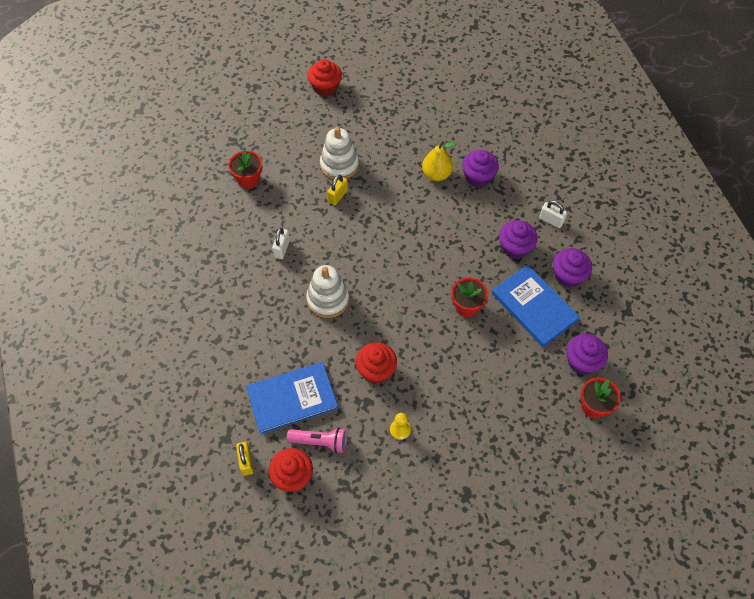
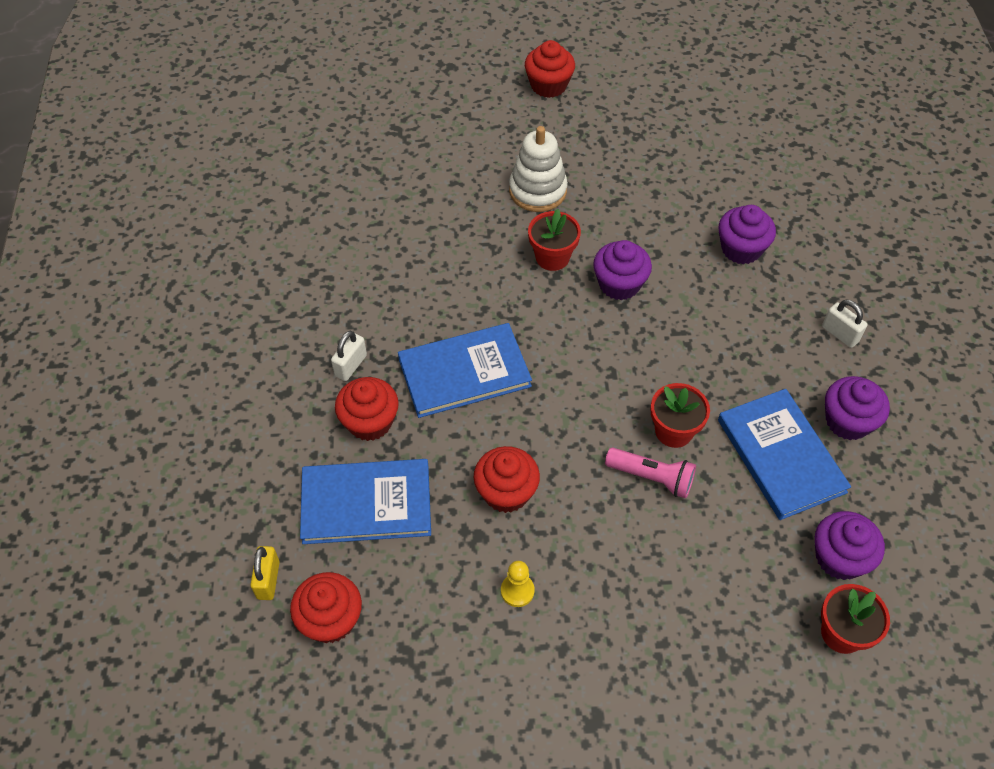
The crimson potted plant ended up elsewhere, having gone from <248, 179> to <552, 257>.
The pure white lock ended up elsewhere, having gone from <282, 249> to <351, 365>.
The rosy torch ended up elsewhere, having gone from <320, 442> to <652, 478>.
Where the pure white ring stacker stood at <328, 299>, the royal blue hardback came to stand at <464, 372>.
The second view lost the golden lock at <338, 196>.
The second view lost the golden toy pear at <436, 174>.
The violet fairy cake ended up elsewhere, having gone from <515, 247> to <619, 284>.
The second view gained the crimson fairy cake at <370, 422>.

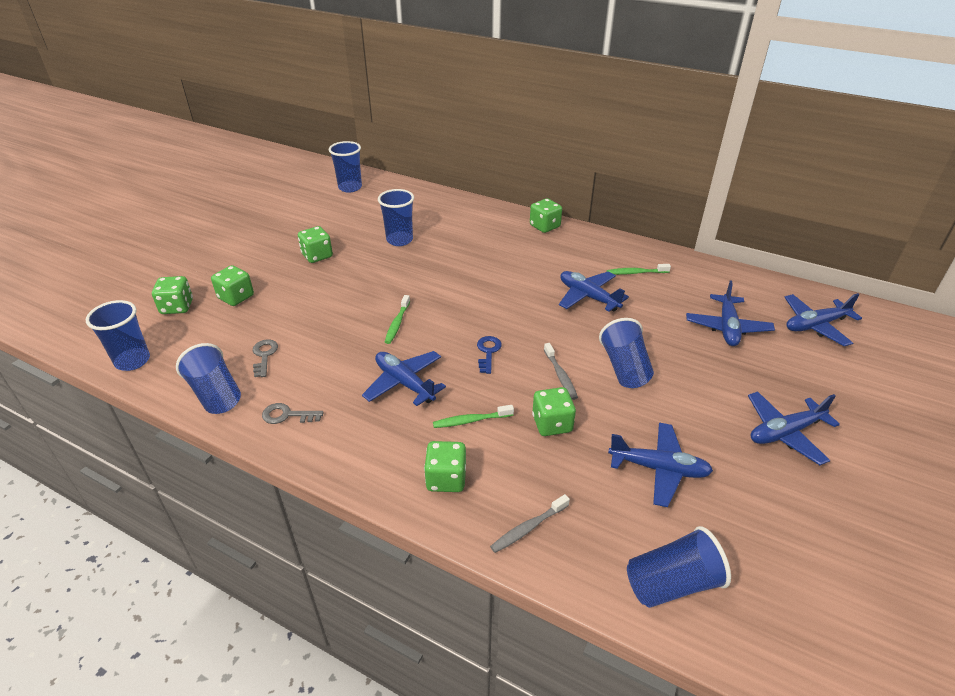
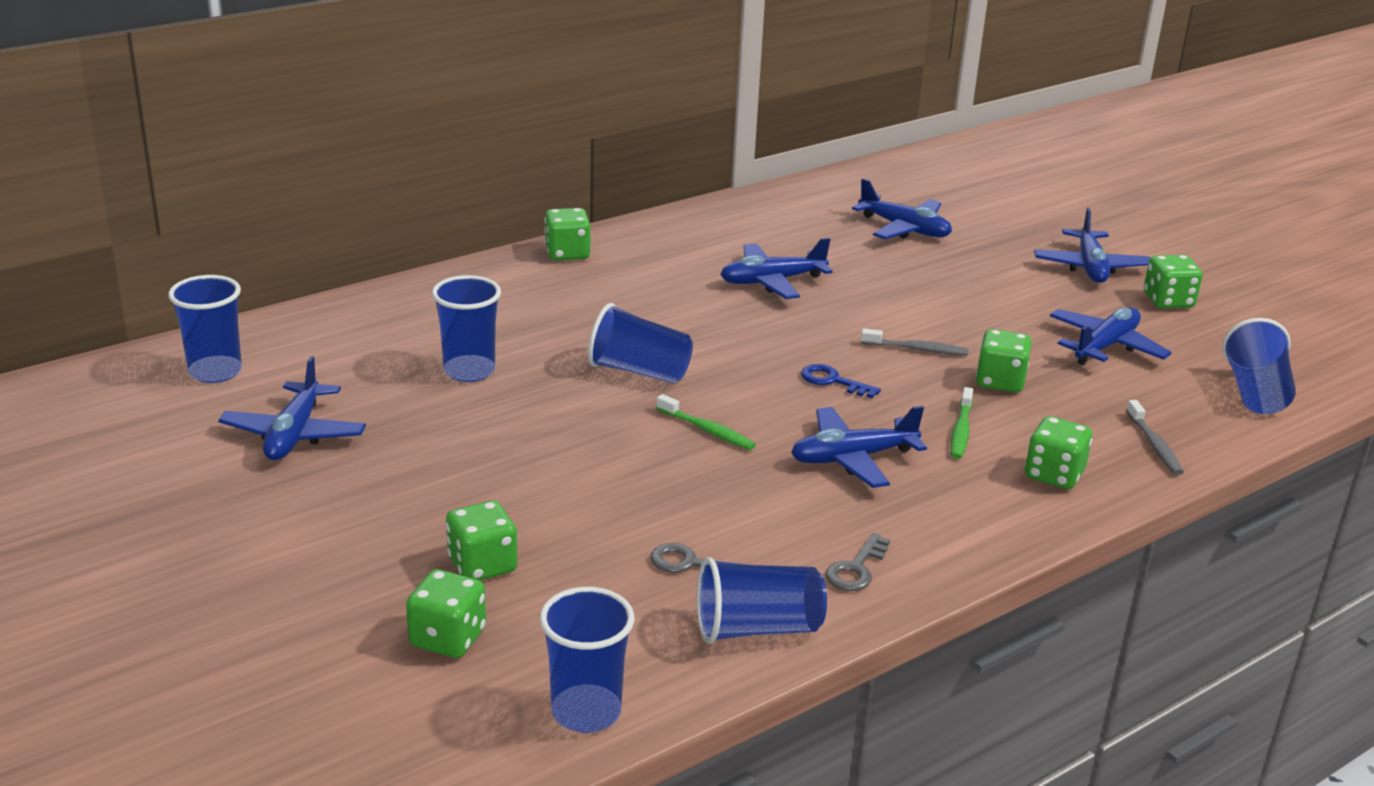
The green dice ended up elsewhere, having gone from <317, 256> to <1168, 301>.
The royal blue beaker ended up elsewhere, having gone from <624, 368> to <639, 371>.
The second view lost the green tooth brush at <636, 273>.
The royal blue plane ended up elsewhere, having gone from <815, 325> to <294, 434>.

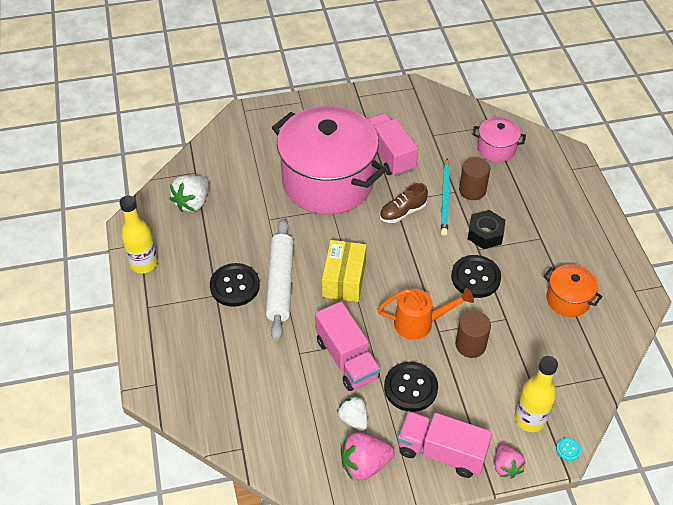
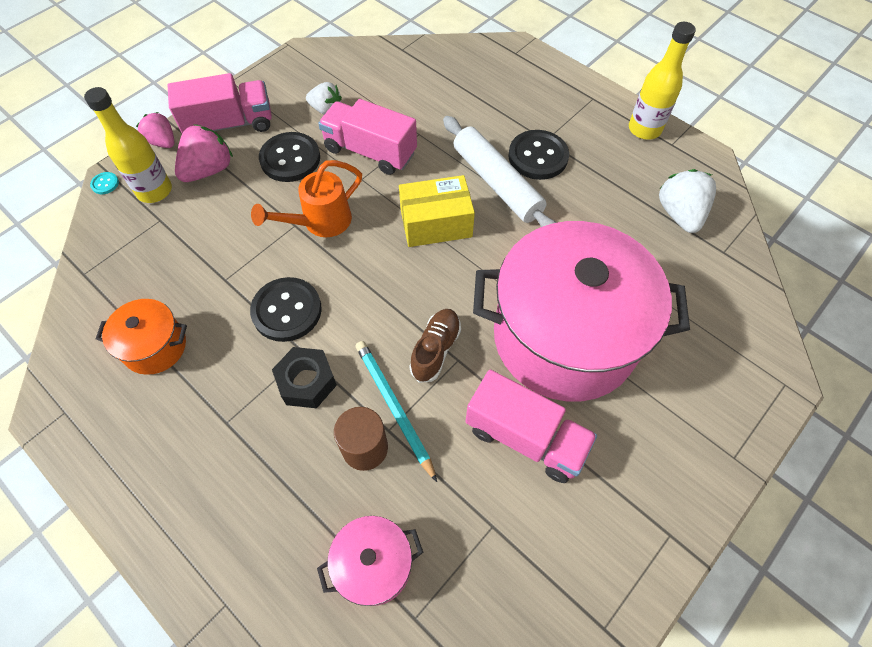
The golden parcel at <344, 279> ended up facing another way, 75 degrees counterclockwise from before.
The rosy strawberry ended up elsewhere, having gone from <364, 464> to <209, 170>.
The second view lost the brown cylinder shape at <470, 345>.

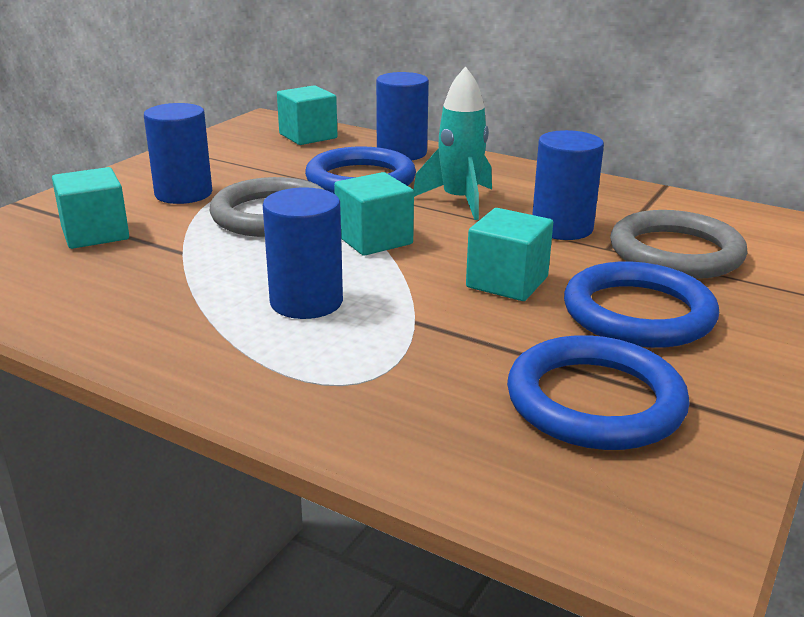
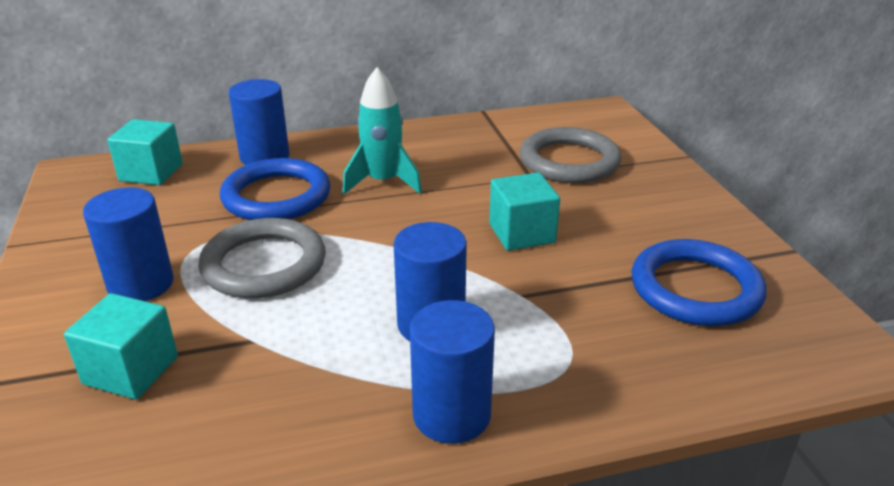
The second view lost the aqua block at <374, 240>.
The royal blue cylinder shape ended up elsewhere, having gone from <562, 228> to <451, 415>.
The second view lost the royal blue hoop at <638, 313>.

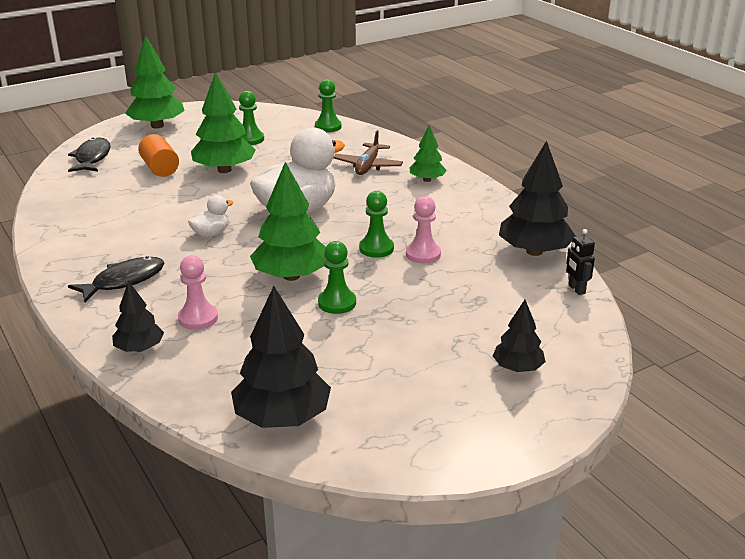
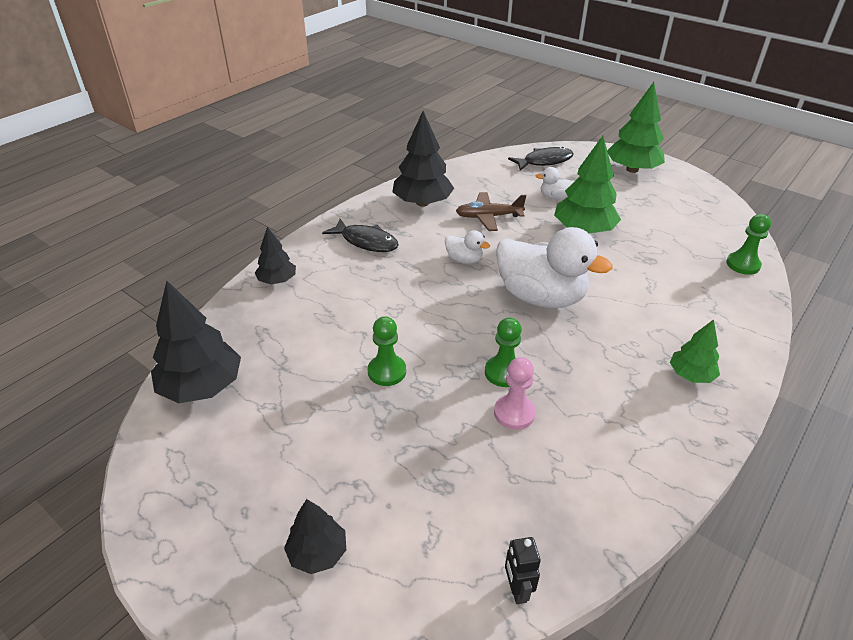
Where the bright orange cylinder shape stood at <160, 168>, the pure white duck came to stand at <555, 197>.
The second view lost the rosy chess pawn at <198, 318>.
The second view lost the green chess pawn at <250, 139>.
The second view lost the green fir tree at <291, 276>.
The brown plane ended up elsewhere, having gone from <368, 166> to <488, 217>.
The ebony fir tree ended up elsewhere, having gone from <534, 251> to <422, 203>.
The ebony robot figure at <576, 289> ended up facing another way, 60 degrees counterclockwise from before.

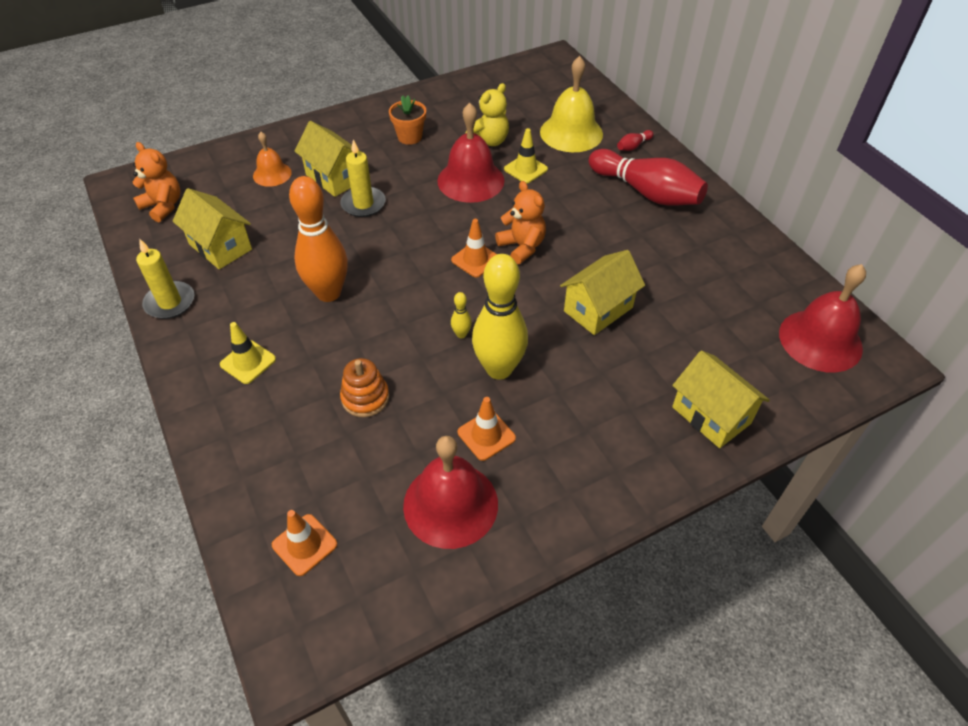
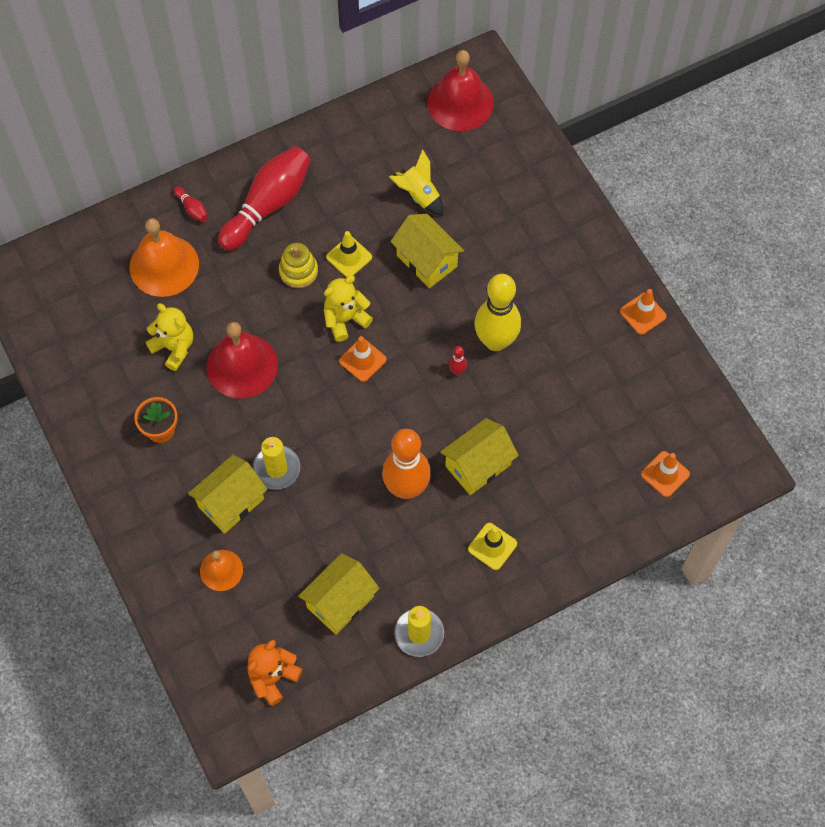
The second view lost the bright orange ring stacker at <365, 398>.
The second view lost the crimson school bell at <450, 504>.
What was the golden bowling pin at <461, 334> turned into the crimson bowling pin at <457, 371>.
The bright orange traffic cone ended up elsewhere, having gone from <486, 435> to <643, 314>.
What was the bright orange stuffed bear at <522, 247> turned into the golden stuffed bear at <345, 319>.
The golden traffic cone ended up elsewhere, having gone from <525, 169> to <349, 257>.
What was the golden school bell at <571, 133> turned into the bright orange school bell at <164, 265>.
The golden house ended up elsewhere, having gone from <711, 415> to <478, 465>.
The second view gained the golden ring stacker at <298, 271>.
The second view gained the golden spaceship at <419, 195>.

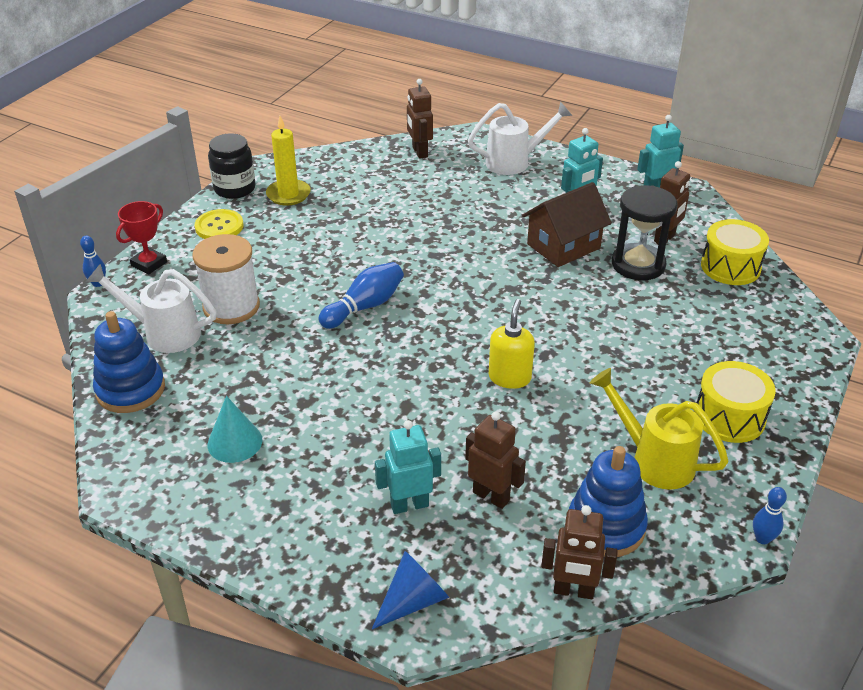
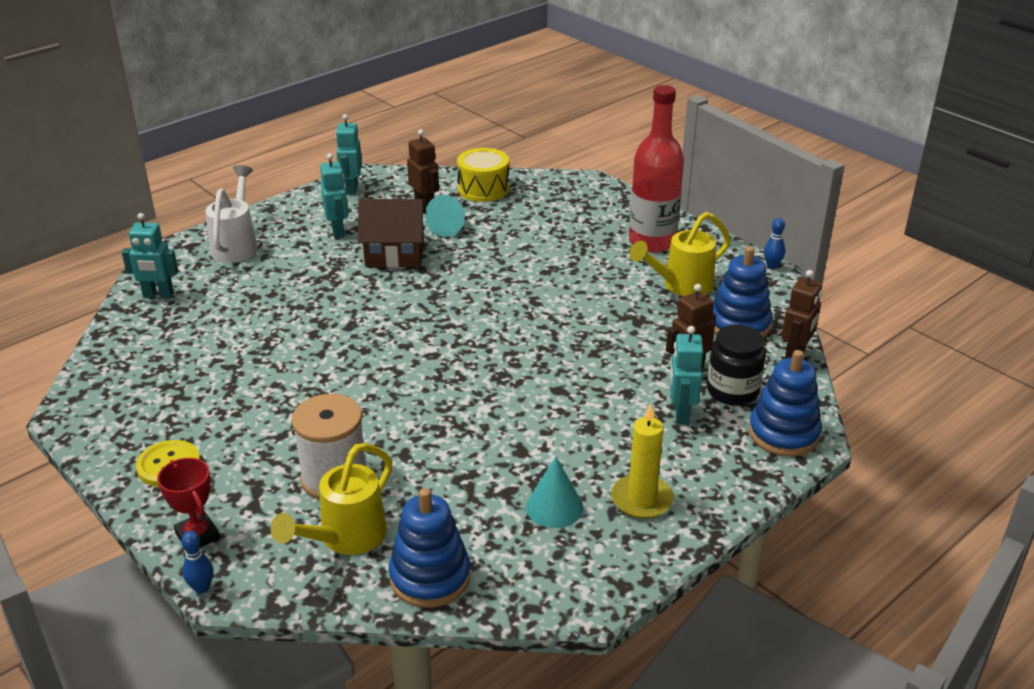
What was the pure white watering pot at <163, 333> turned into the golden watering pot at <345, 539>.
The ebony jar ended up elsewhere, having gone from <234, 189> to <732, 391>.
The golden candle ended up elsewhere, having gone from <288, 194> to <642, 499>.
The second view lost the royal blue bowling pin at <364, 306>.
Where the royal blue solid cone stood at <413, 600>, the royal blue ring stacker came to stand at <783, 434>.
What was the brown robot figure at <419, 152> turned into the aqua robot figure at <158, 295>.
The second view lost the golden soap pump at <509, 377>.
The brown house at <563, 246> ended up facing another way, 75 degrees counterclockwise from before.
Where the ebony sandglass stood at <638, 264>, the aqua solid cone came to stand at <449, 227>.
Where the golden snare drum stood at <729, 417>, the crimson flask came to stand at <652, 242>.

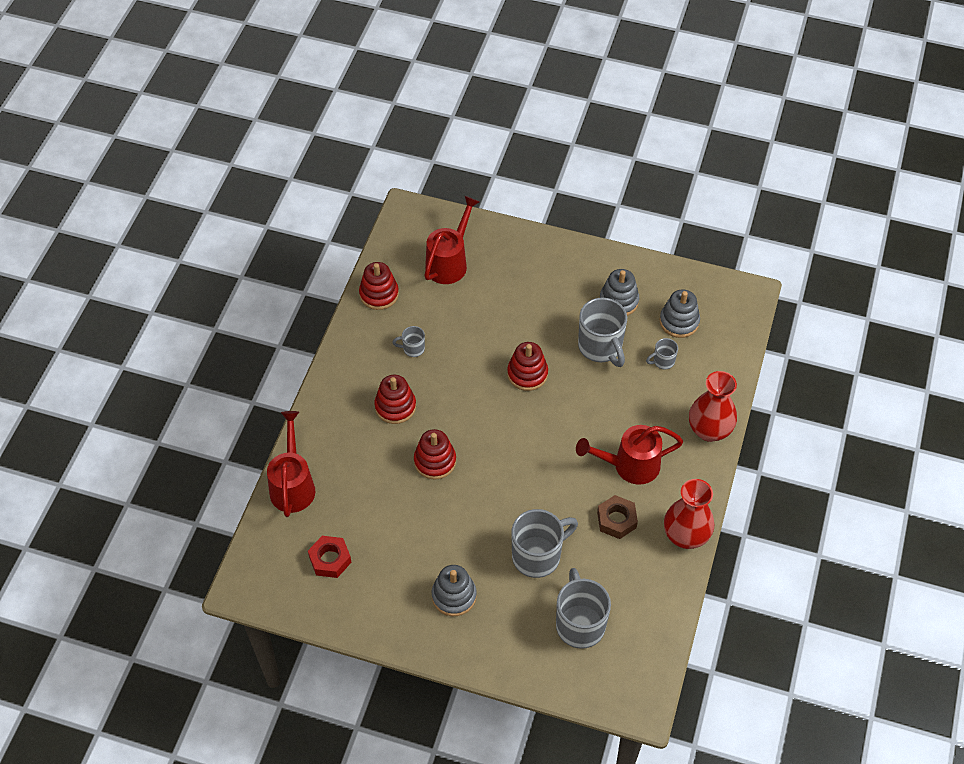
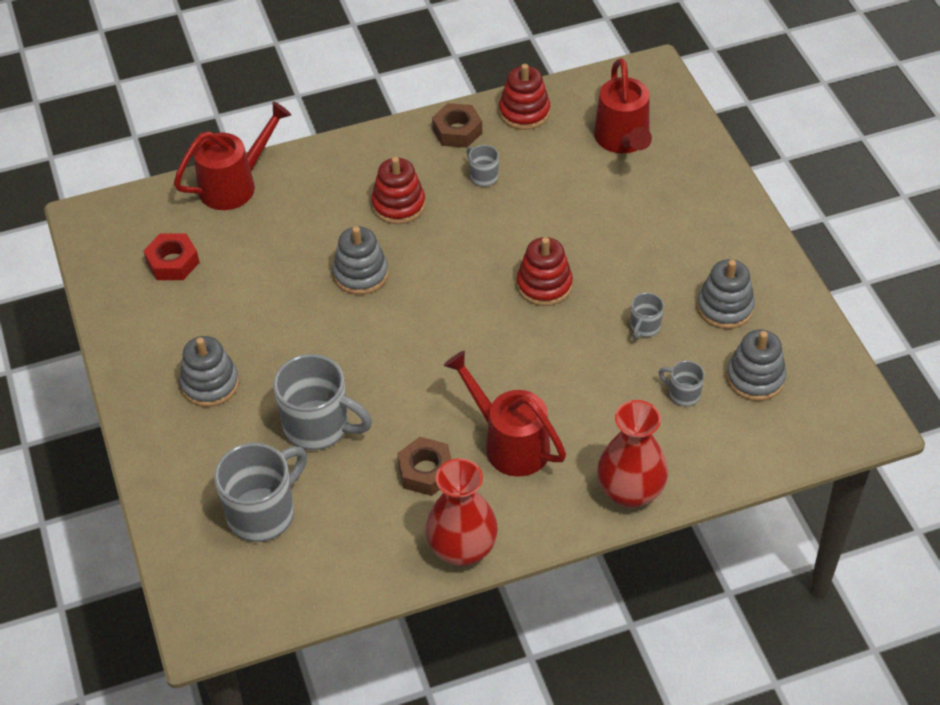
What was the crimson ring stacker at <435, 461> turned into the ash-grey ring stacker at <361, 274>.
The crimson watering pot at <449, 262> ended up facing another way, 90 degrees clockwise from before.
The size of the ash-grey coffee mug at <601, 347> changed by a factor of 0.48.
The second view gained the brown hex nut at <457, 131>.

